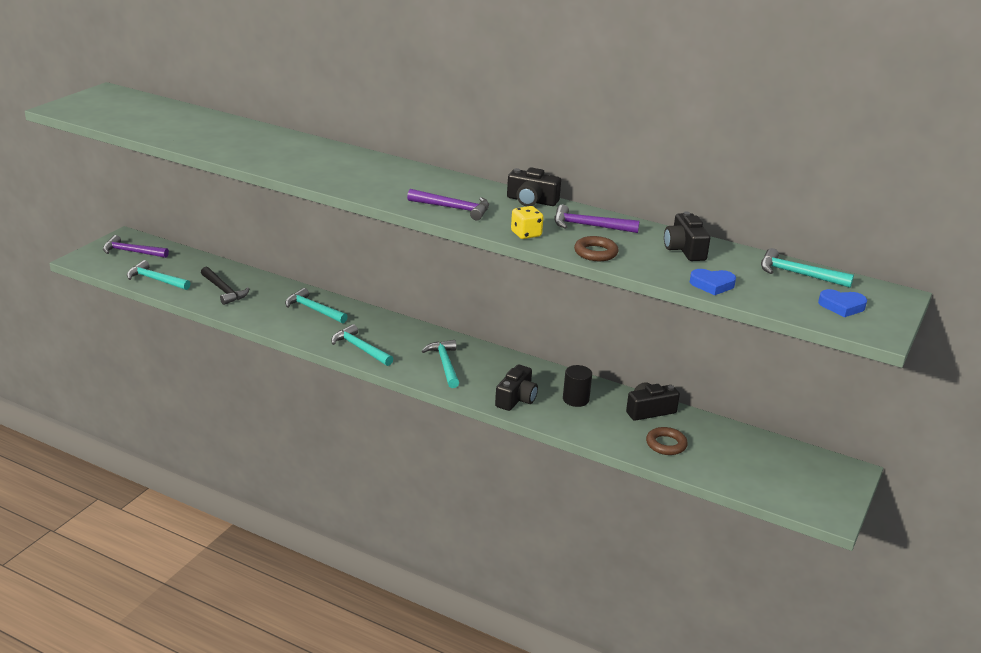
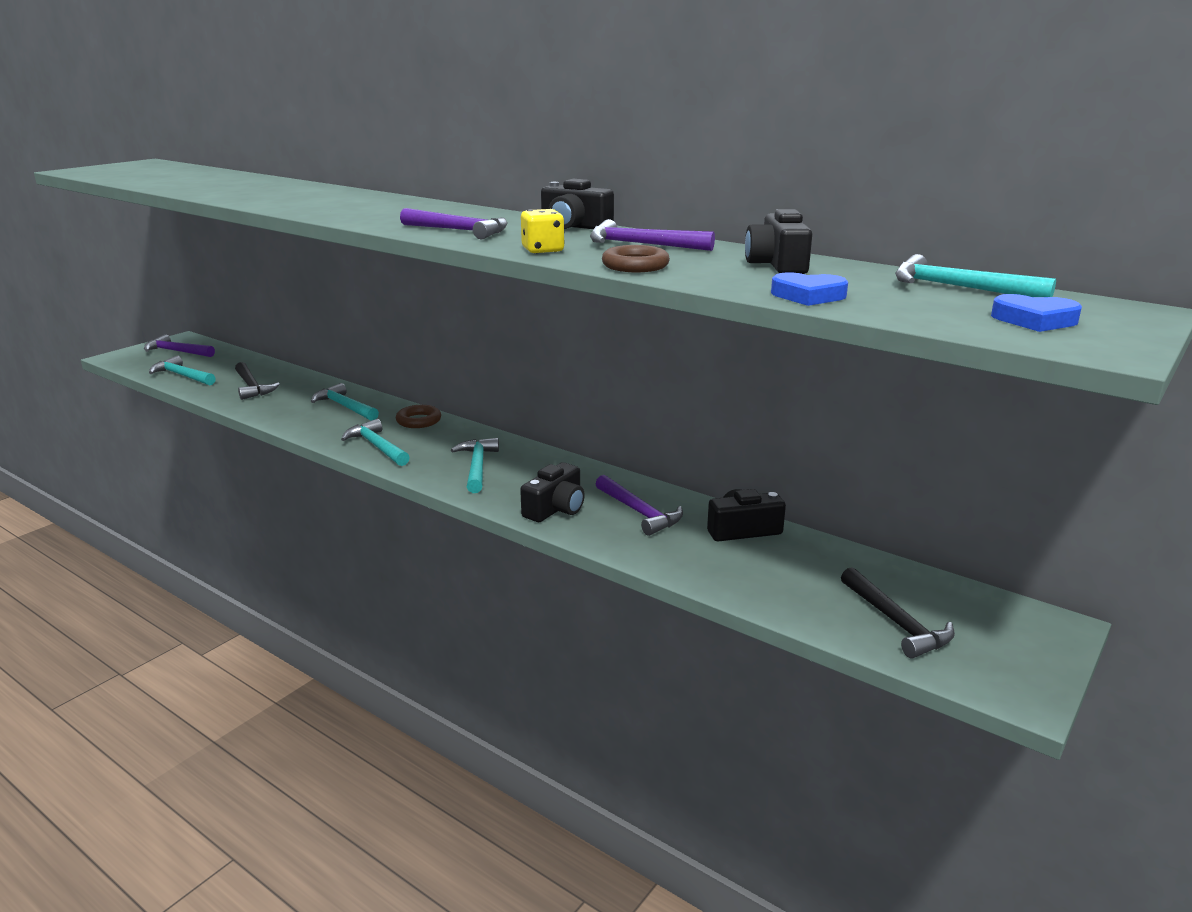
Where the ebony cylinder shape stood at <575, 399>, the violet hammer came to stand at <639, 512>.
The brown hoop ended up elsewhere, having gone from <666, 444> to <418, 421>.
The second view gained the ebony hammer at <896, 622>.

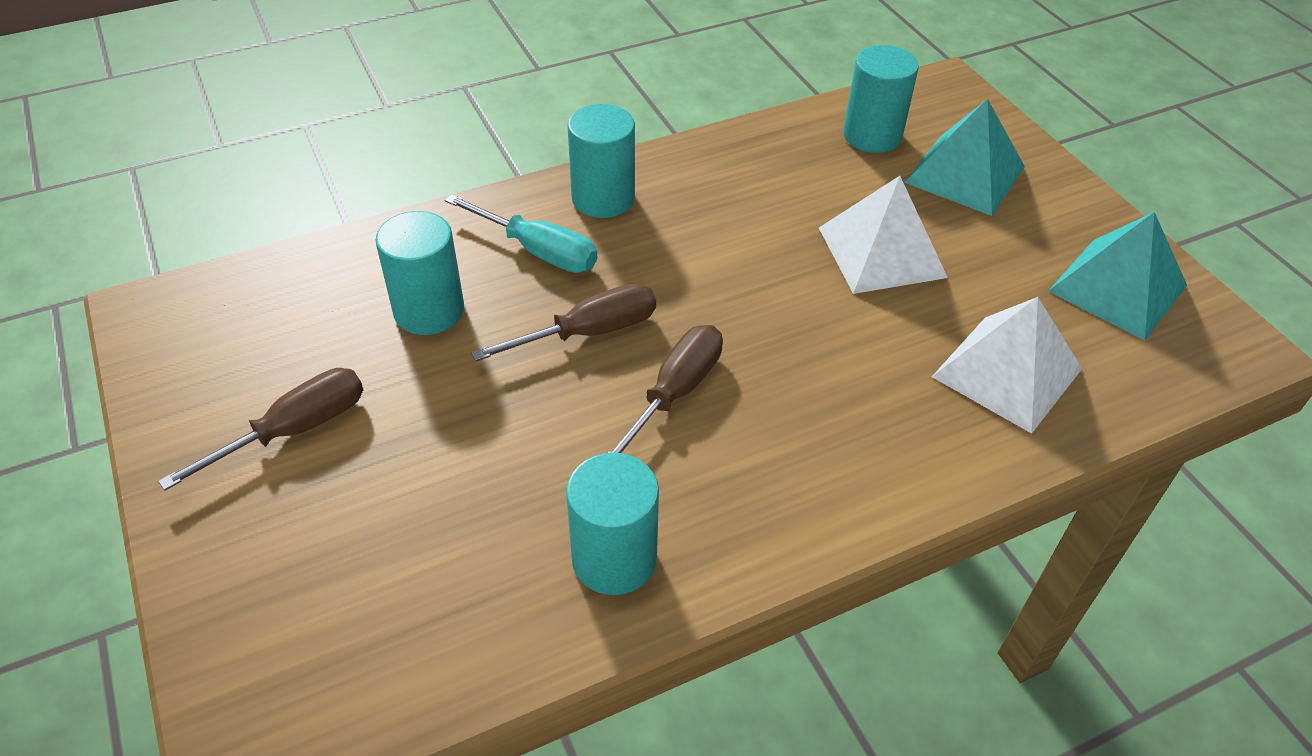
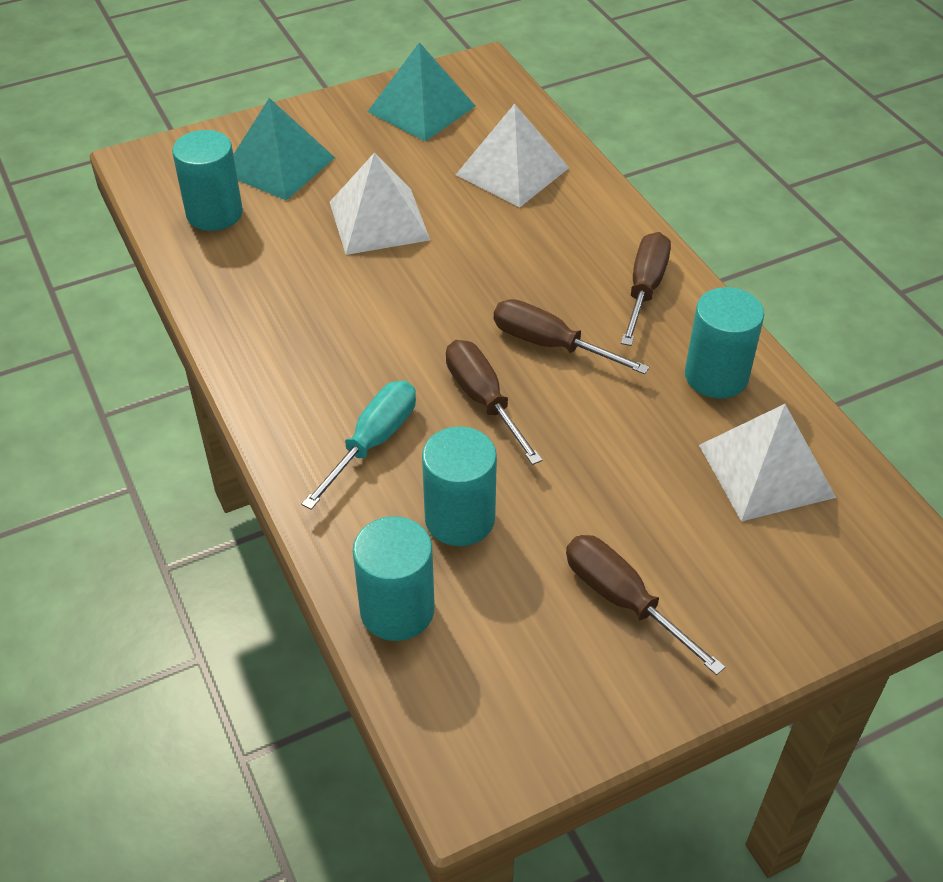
The aqua cylinder shape ended up elsewhere, having gone from <603, 198> to <397, 610>.
The second view gained the brown flat screwdriver at <645, 289>.
The second view gained the pure white pyramid at <766, 470>.

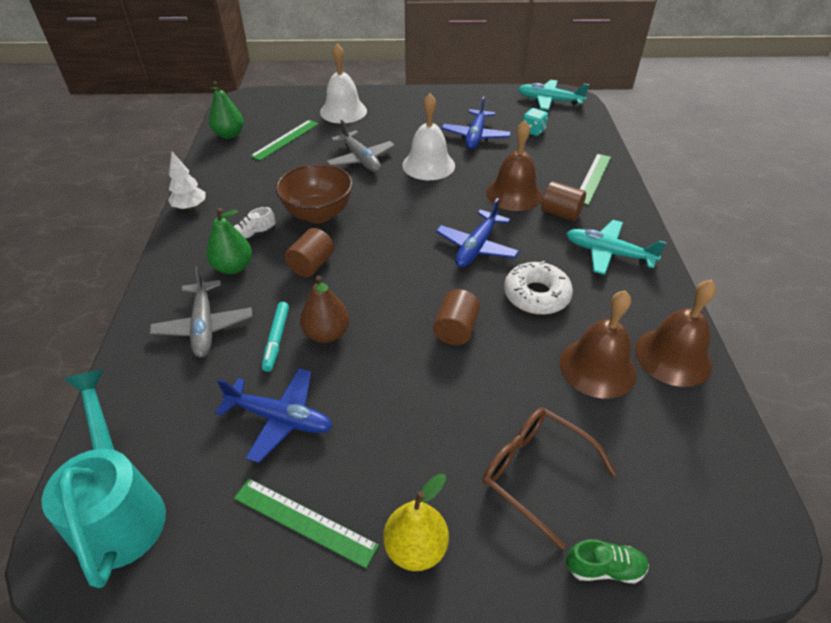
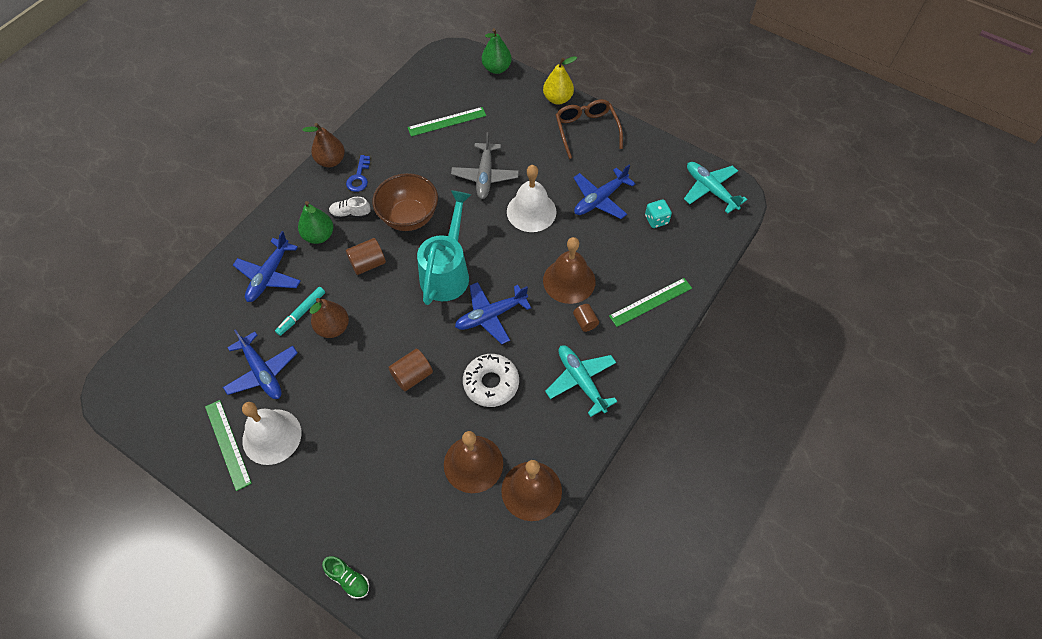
The aqua watering pot ended up elsewhere, having gone from <120, 510> to <447, 272>.
What was the ash-grey plane at <204, 326> turned into the royal blue plane at <269, 276>.
Where the pure white fir tree stood at <190, 207>, the brown toy pear came to stand at <331, 161>.
The green toy pear ended up elsewhere, having gone from <229, 135> to <496, 68>.
The pure white school bell ended up elsewhere, having gone from <343, 111> to <272, 436>.
The golden toy pear ended up elsewhere, having gone from <416, 547> to <557, 99>.
The brown eyeglasses ended up elsewhere, having gone from <536, 473> to <586, 130>.
The size of the brown cylinder shape at <560, 213> changed by a factor of 0.66.
The second view gained the royal blue latchkey at <359, 177>.

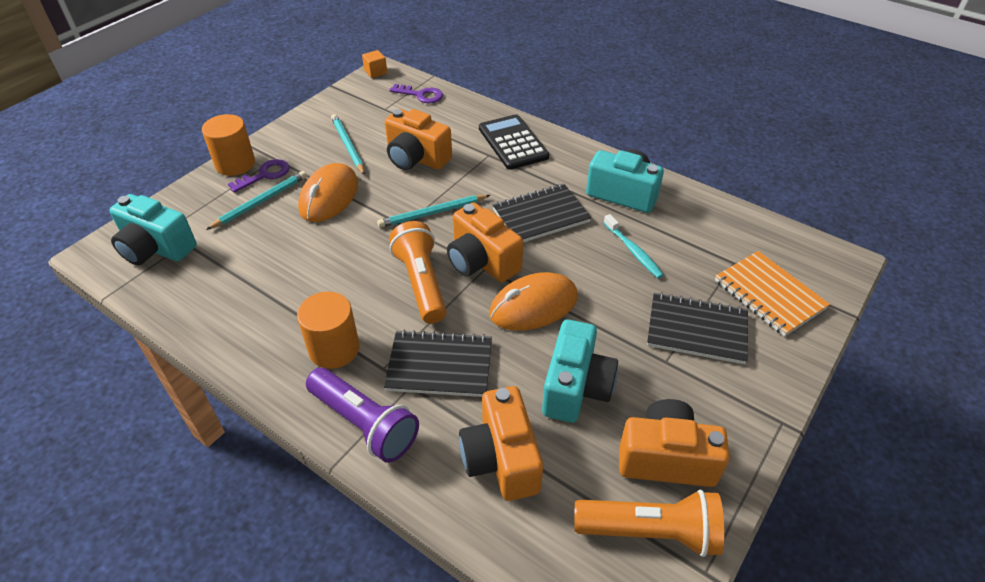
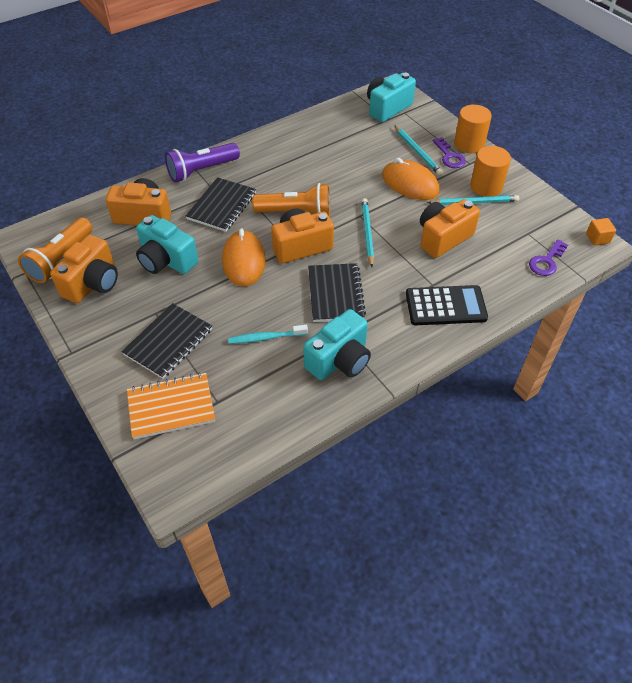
The bright orange cylinder shape ended up elsewhere, having gone from <334, 349> to <486, 186>.

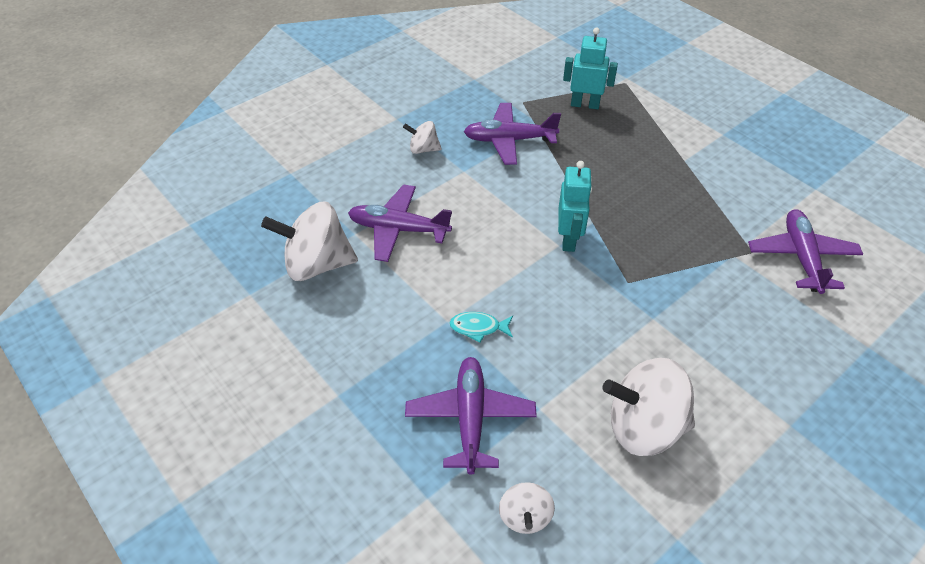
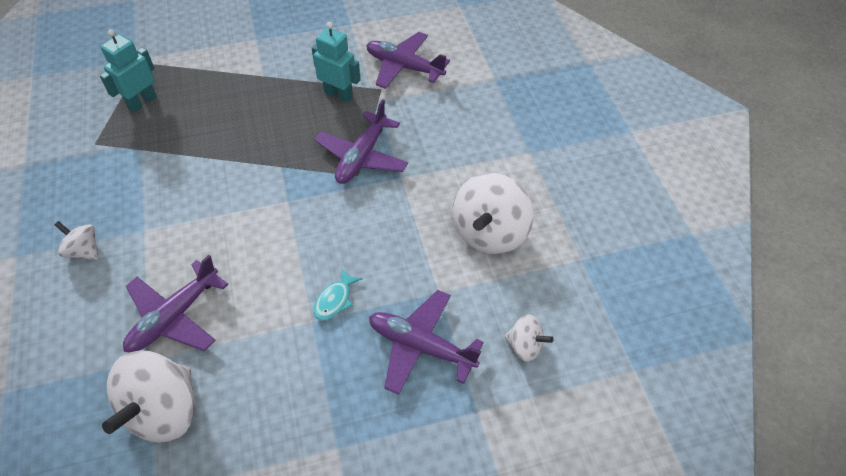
The pure white toy top at <423, 149> ended up facing another way, 90 degrees clockwise from before.
The violet plane ended up elsewhere, having gone from <509, 140> to <362, 157>.
The aqua robot figure ended up elsewhere, having gone from <569, 239> to <338, 94>.

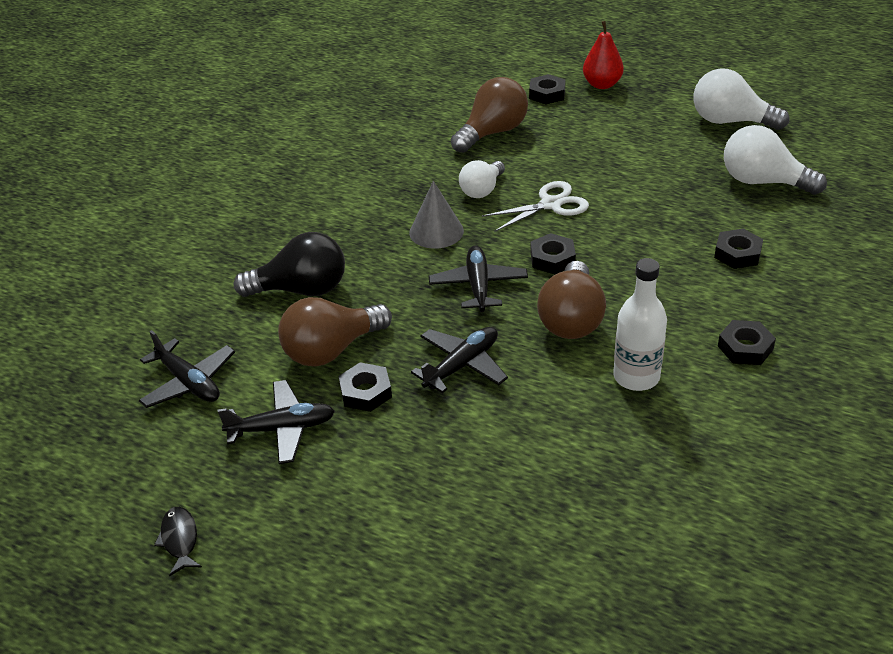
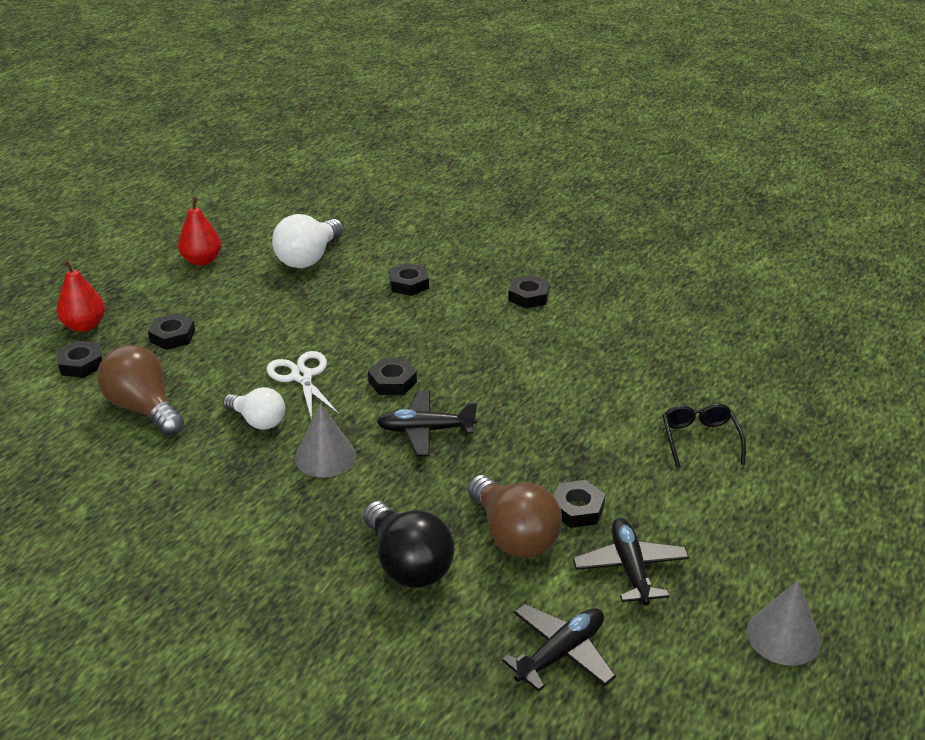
Where the ebony fish figure stood at <180, 539>, the ash-grey solid cone came to stand at <783, 636>.
The ebony light bulb at <301, 290> ended up facing another way, 150 degrees clockwise from before.
The second view lost the ebony plane at <462, 365>.
The second view lost the brown light bulb at <571, 319>.
The second view lost the pure white flask at <636, 377>.
Where the pure white light bulb stood at <730, 121>, the crimson toy pear came to stand at <202, 260>.
The second view gained the ebony hex nut at <172, 336>.
The second view gained the ebony eyeglasses at <700, 439>.

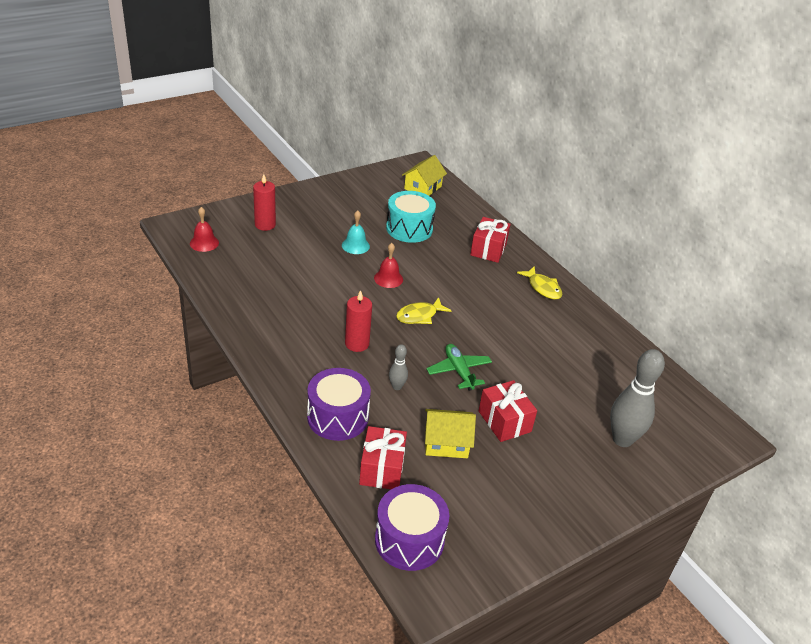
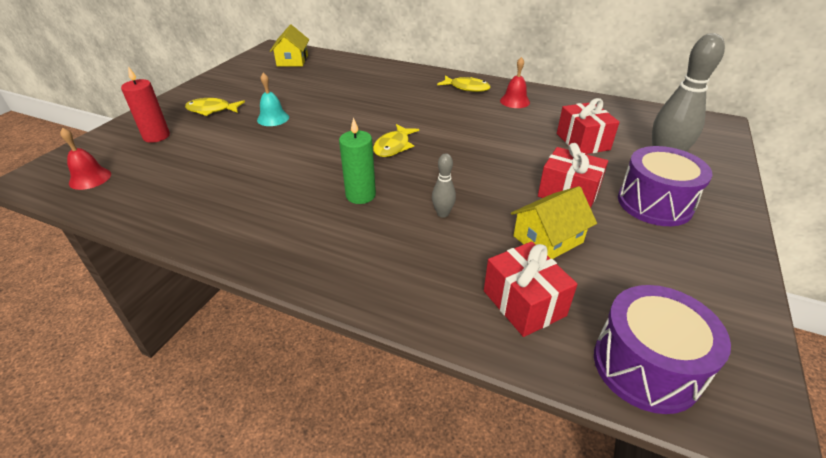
The violet snare drum ended up elsewhere, having gone from <338, 417> to <654, 203>.
What was the crimson candle at <357, 344> turned into the green candle at <360, 195>.
The crimson school bell ended up elsewhere, having gone from <388, 278> to <514, 101>.
The second view lost the aqua snare drum at <409, 228>.
The second view lost the green plane at <459, 371>.
The crimson present ended up elsewhere, having gone from <488, 249> to <582, 142>.
The second view gained the golden fish figure at <212, 110>.

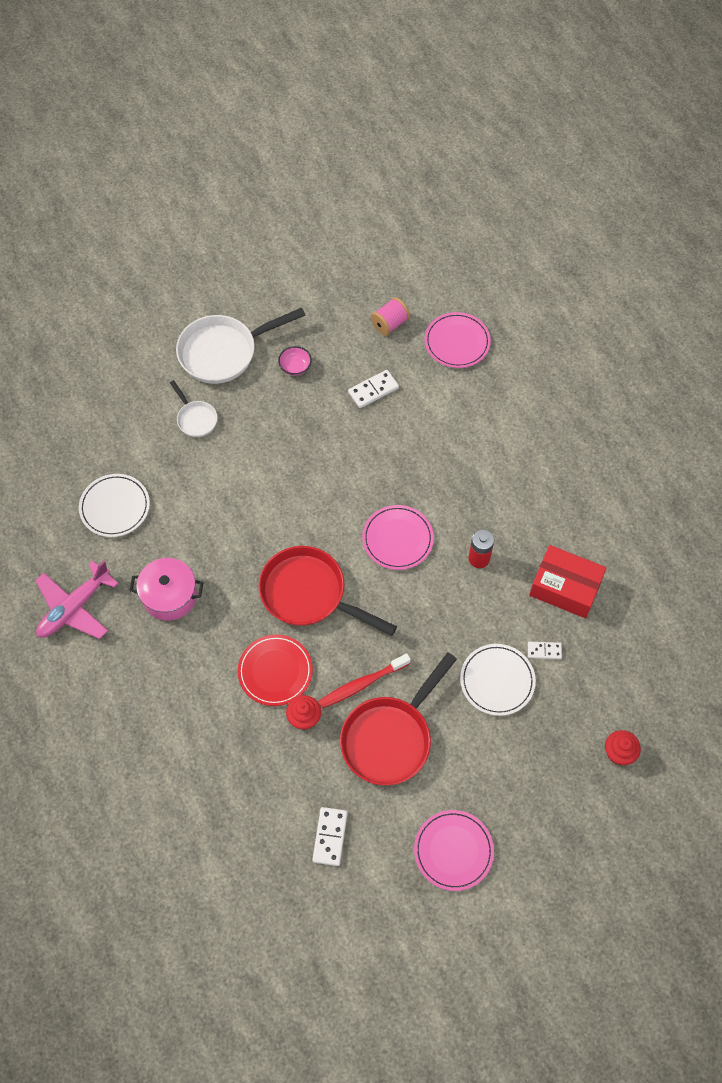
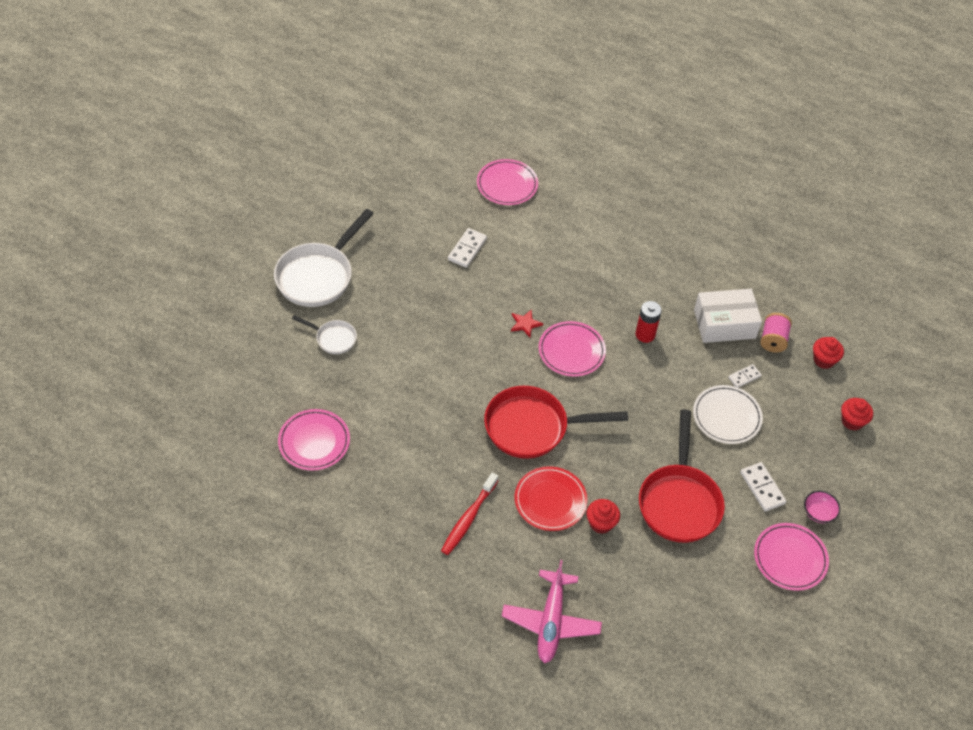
The rosy plane ended up elsewhere, having gone from <74, 607> to <551, 621>.
What was the pure white dinner plate at <115, 507> turned into the rosy dinner plate at <314, 441>.
The second view lost the rosy cooking pot at <169, 596>.
The rosy serving bowl ended up elsewhere, having gone from <295, 367> to <818, 513>.
The pure white domino piece ended up elsewhere, having gone from <330, 837> to <762, 488>.
The crimson tooth brush ended up elsewhere, having gone from <362, 684> to <469, 518>.
The rosy reel of thread ended up elsewhere, having gone from <390, 324> to <773, 340>.
What was the crimson parcel at <565, 587> turned into the pure white parcel at <724, 324>.
The second view gained the crimson star at <525, 324>.
The second view gained the crimson fairy cake at <824, 360>.

